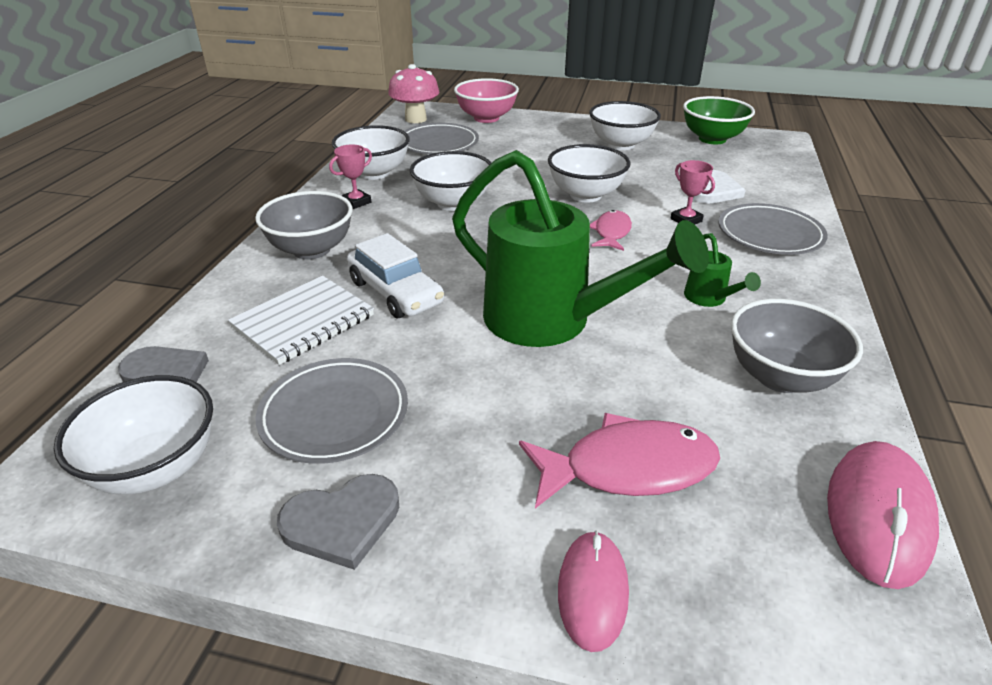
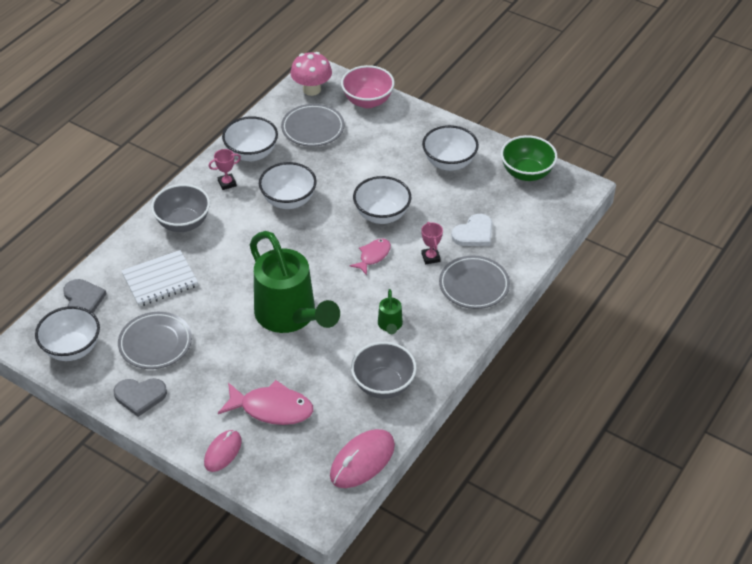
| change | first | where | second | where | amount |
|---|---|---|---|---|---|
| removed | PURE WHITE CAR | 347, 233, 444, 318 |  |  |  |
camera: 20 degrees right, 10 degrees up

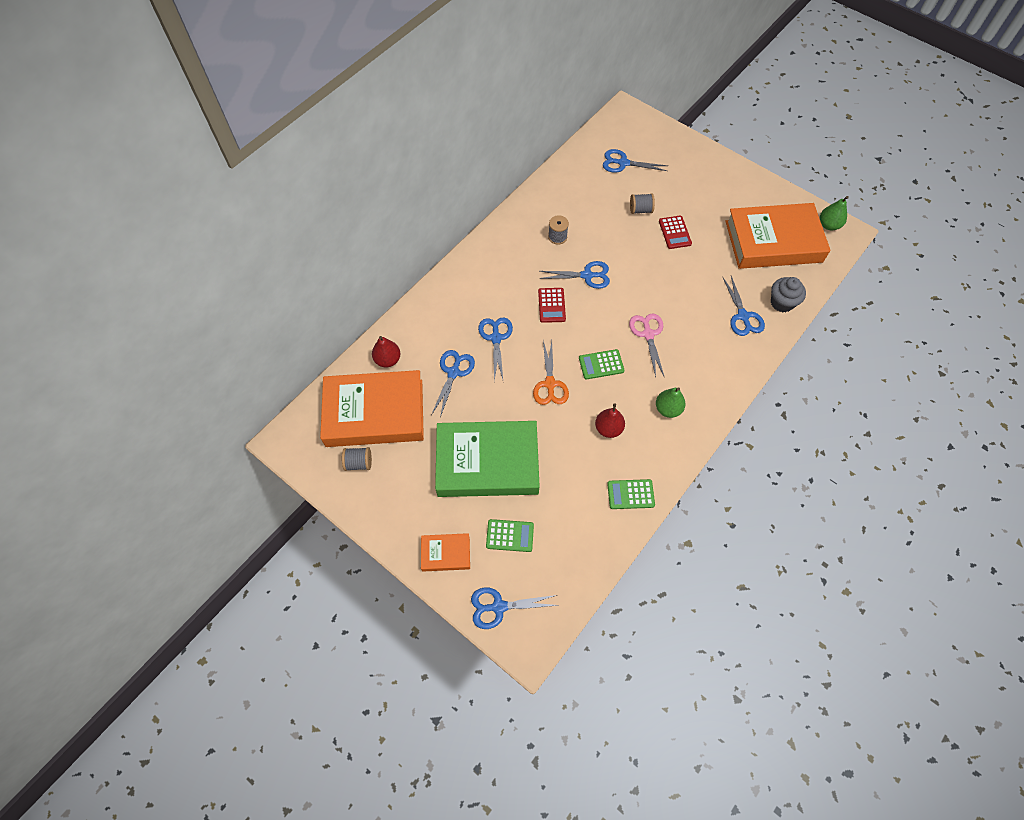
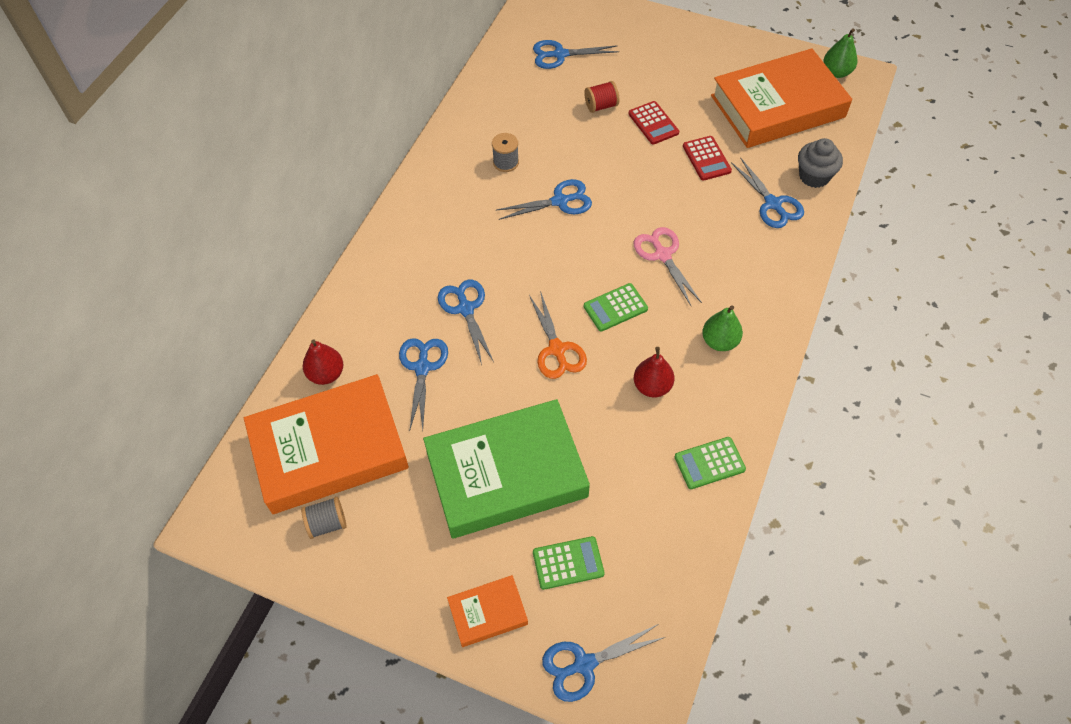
| change | first | where | second | where | amount |
|---|---|---|---|---|---|
| moved | RED POCKET CALCULATOR | 538, 288, 566, 323 |  | 683, 136, 732, 181 |  |
| recoloured | ASH-GREY SPOOL | 630, 193, 655, 214 | RED SPOOL | 584, 81, 619, 113 |  |
camera: 15 degrees left, 5 degrees down

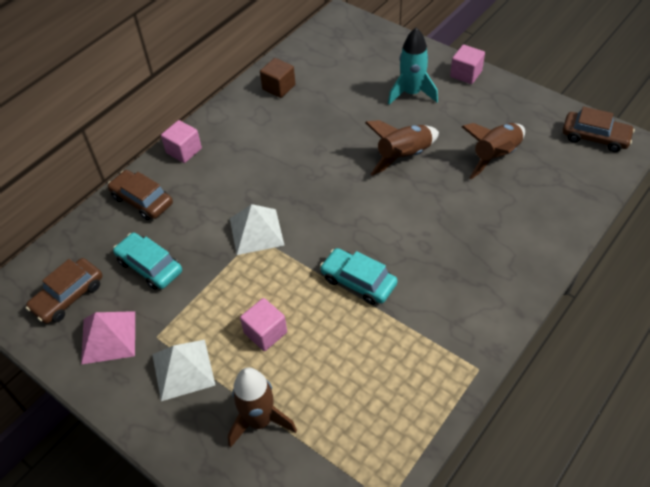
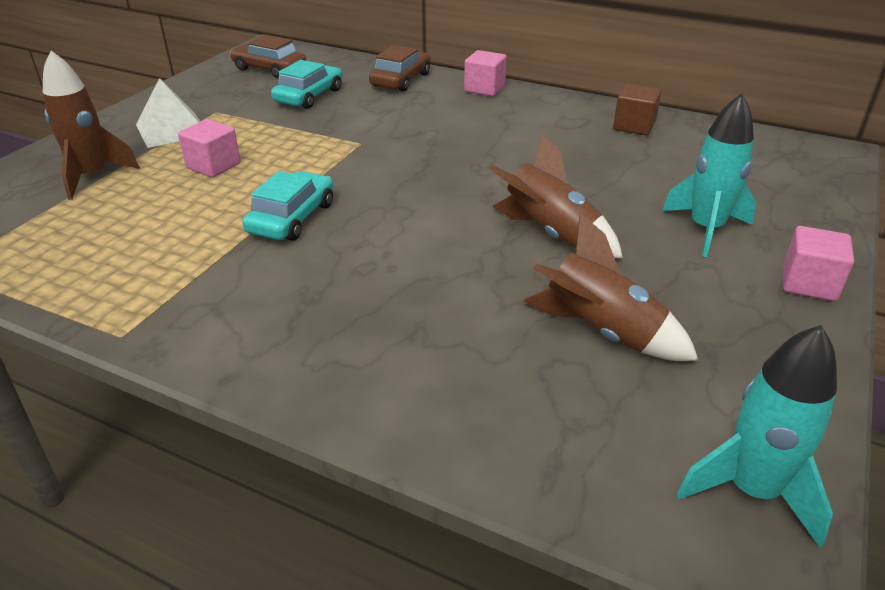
| change | first | where | second | where | amount |
|---|---|---|---|---|---|
| removed | PINK SOLID PYRAMID | 81, 311, 135, 364 |  |  |  |
| removed | PURE WHITE SOLID PYRAMID | 230, 204, 284, 255 |  |  |  |
| replaced | RUSSET CAR | 562, 106, 635, 152 | TEAL TOY ROCKET | 677, 325, 837, 547 |  |
camera: 75 degrees right, 15 degrees down

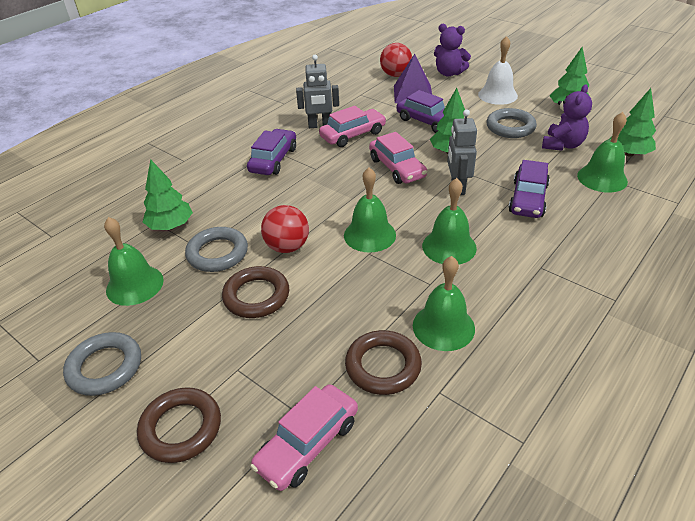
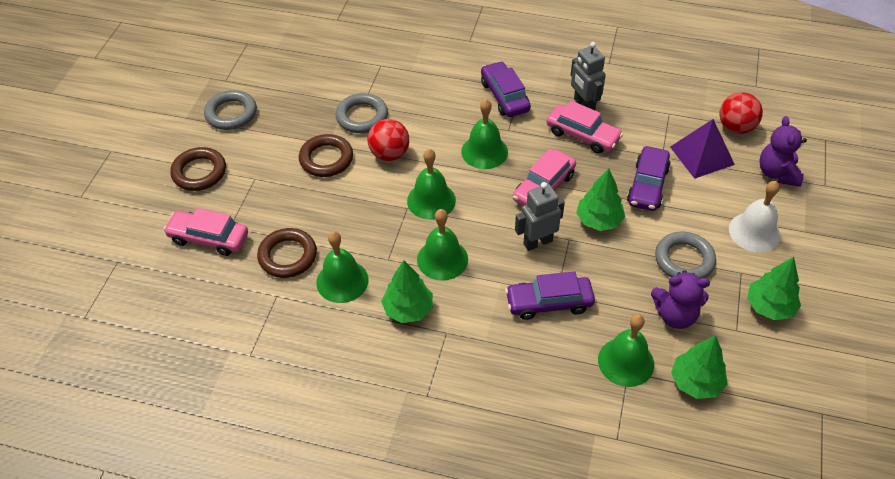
| change | first | where | second | where | amount |
|---|---|---|---|---|---|
| moved | LEAF-GREEN HAND BELL | 104, 217, 164, 306 |  | 461, 99, 508, 169 |  |
| moved | LEAF-GREEN TREE | 143, 159, 193, 230 |  | 381, 260, 433, 323 |  |
| turned | PURPLE CAR | 247, 129, 296, 175 |  | 481, 61, 531, 117 | 105 degrees counterclockwise |
camera: 65 degrees right, 10 degrees up

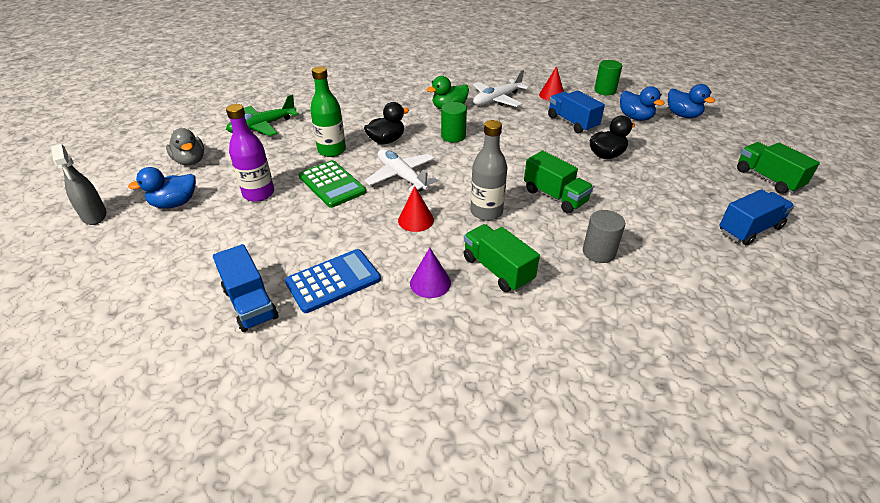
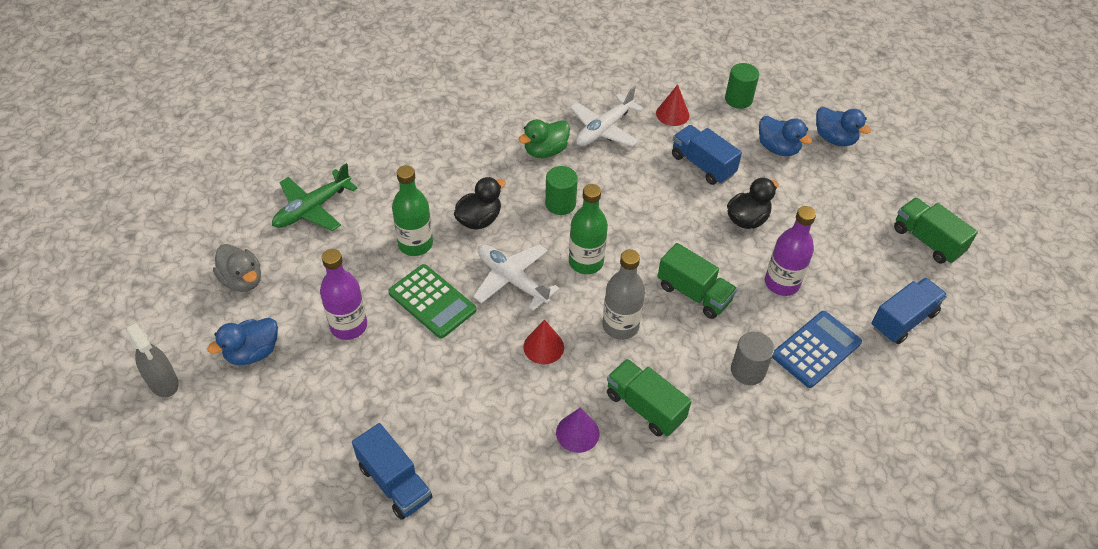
| change | first | where | second | where | amount |
|---|---|---|---|---|---|
| moved | BLUE POCKET CALCULATOR | 285, 249, 381, 313 |  | 772, 311, 862, 388 |  |
| added |  |  | LEAF-GREEN FLASK | 569, 184, 608, 274 |  |
| added |  |  | PURPLE FLASK | 765, 206, 816, 296 |  |
camera: 10 degrees left, 10 degrees up

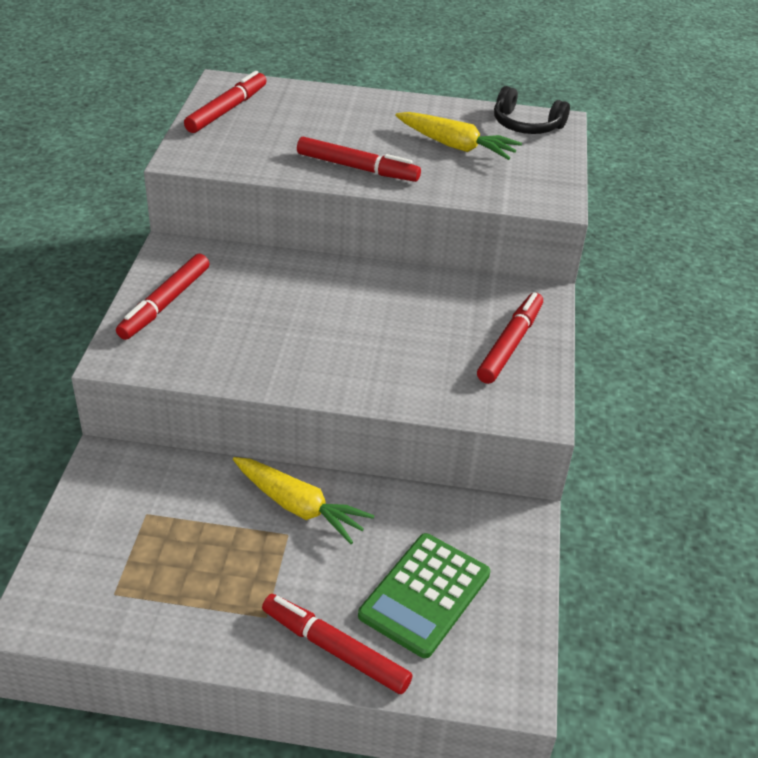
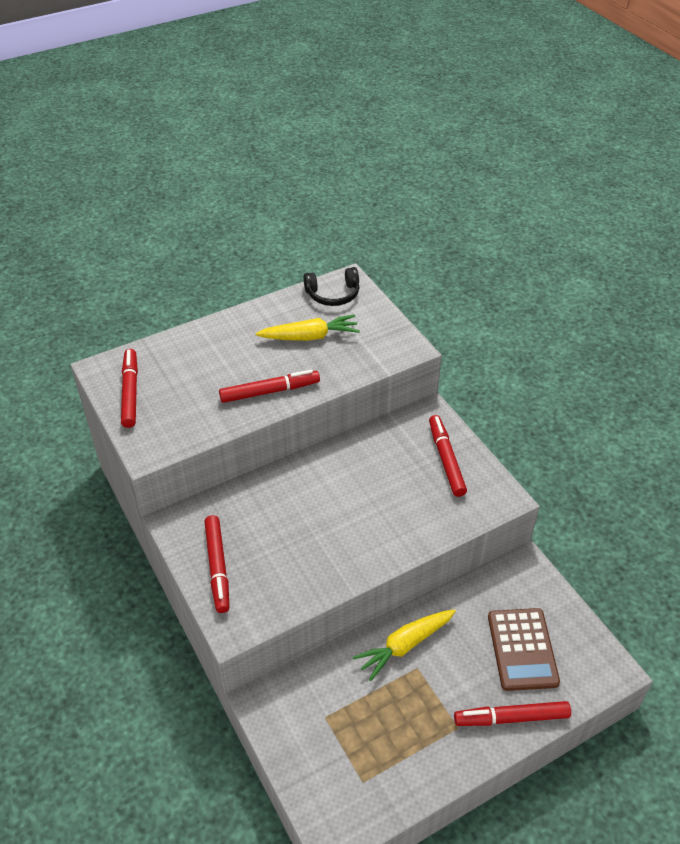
| change | first | where | second | where | amount |
|---|---|---|---|---|---|
| turned | BRIGHT YELLOW ROOT VEGETABLE | 233, 457, 374, 544 |  | 352, 609, 456, 681 | 150 degrees clockwise |
| recoloured | LEAF-GREEN POCKET CALCULATOR | 358, 533, 490, 658 | RUSSET POCKET CALCULATOR | 488, 608, 560, 691 |  |
camera: 35 degrees left, 5 degrees up

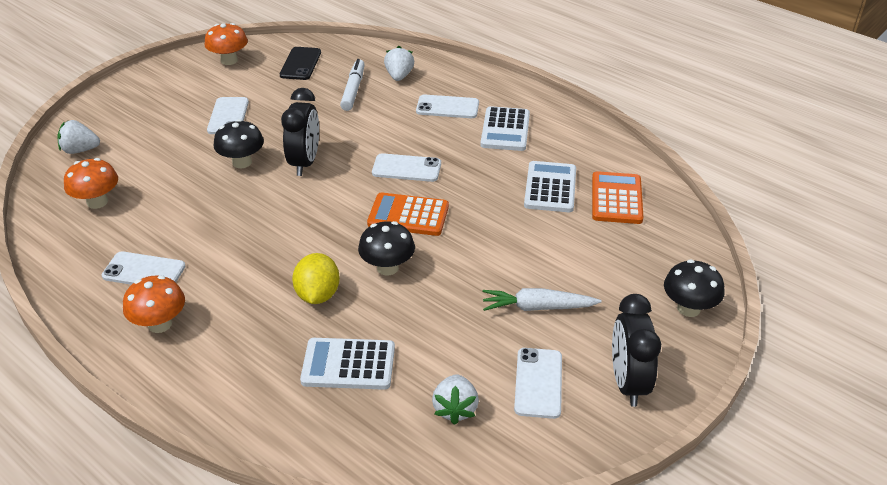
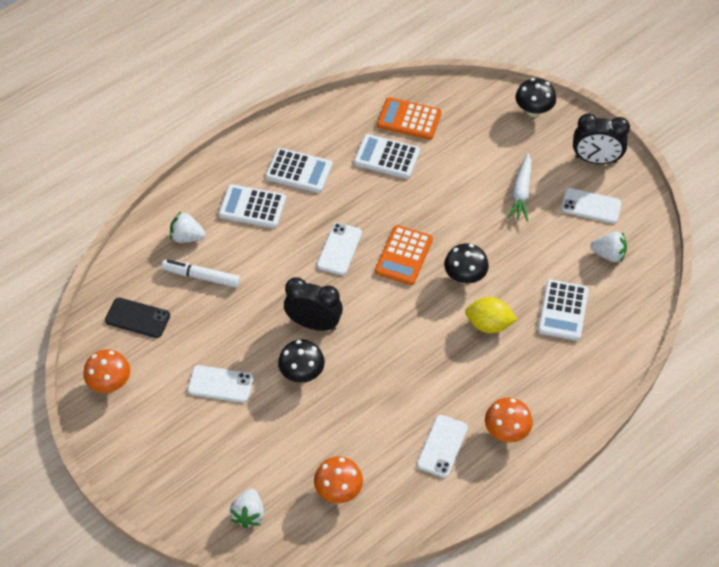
| change | first | where | second | where | amount |
|---|---|---|---|---|---|
| replaced | PURE WHITE SMARTPHONE | 416, 94, 479, 118 | PURE WHITE POCKET CALCULATOR | 219, 184, 286, 228 |  |
camera: 80 degrees left, 15 degrees up

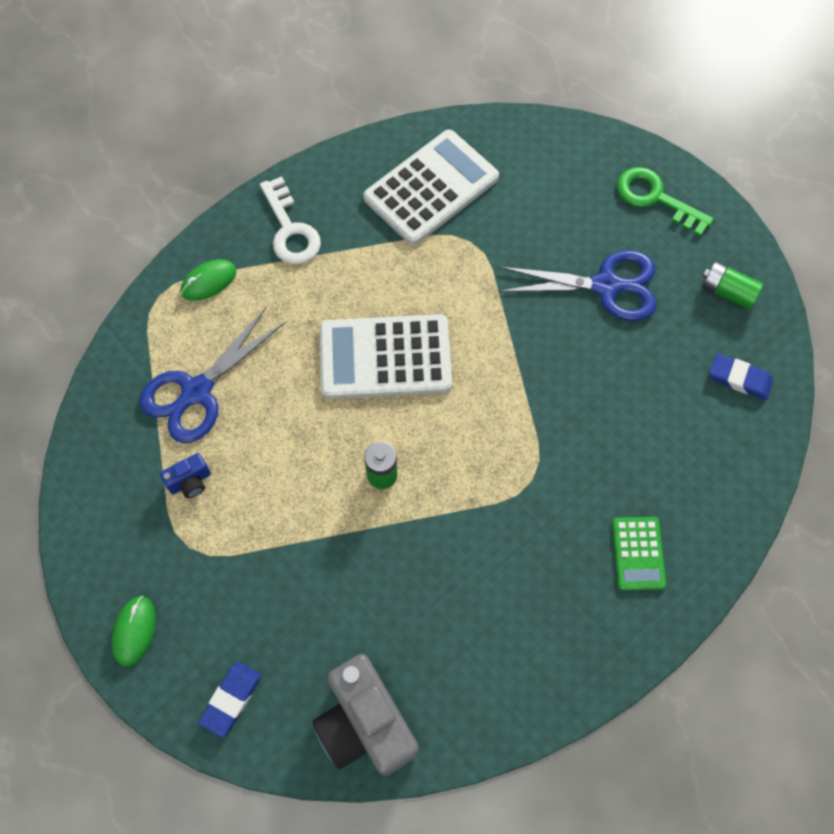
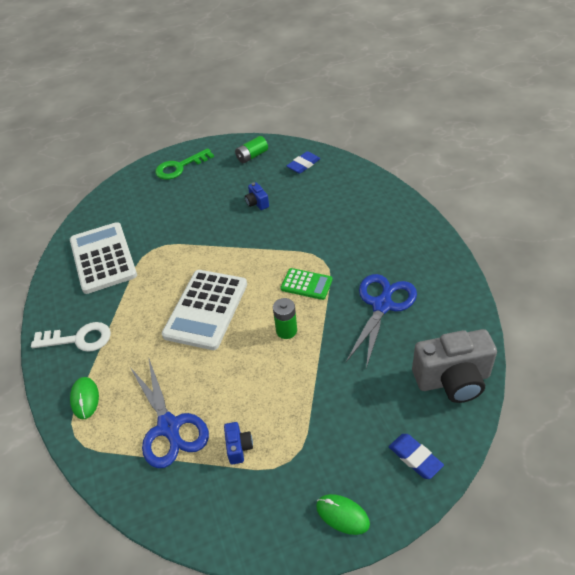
| change | first | where | second | where | amount |
|---|---|---|---|---|---|
| moved | BLUE SCISSORS | 498, 250, 657, 321 |  | 346, 274, 417, 368 |  |
| moved | LEAF-GREEN POCKET CALCULATOR | 612, 517, 666, 590 |  | 280, 268, 333, 300 |  |
| added |  |  | BLUE PHOTO CAMERA | 245, 182, 269, 210 |  |
camera: 65 degrees left, 20 degrees down

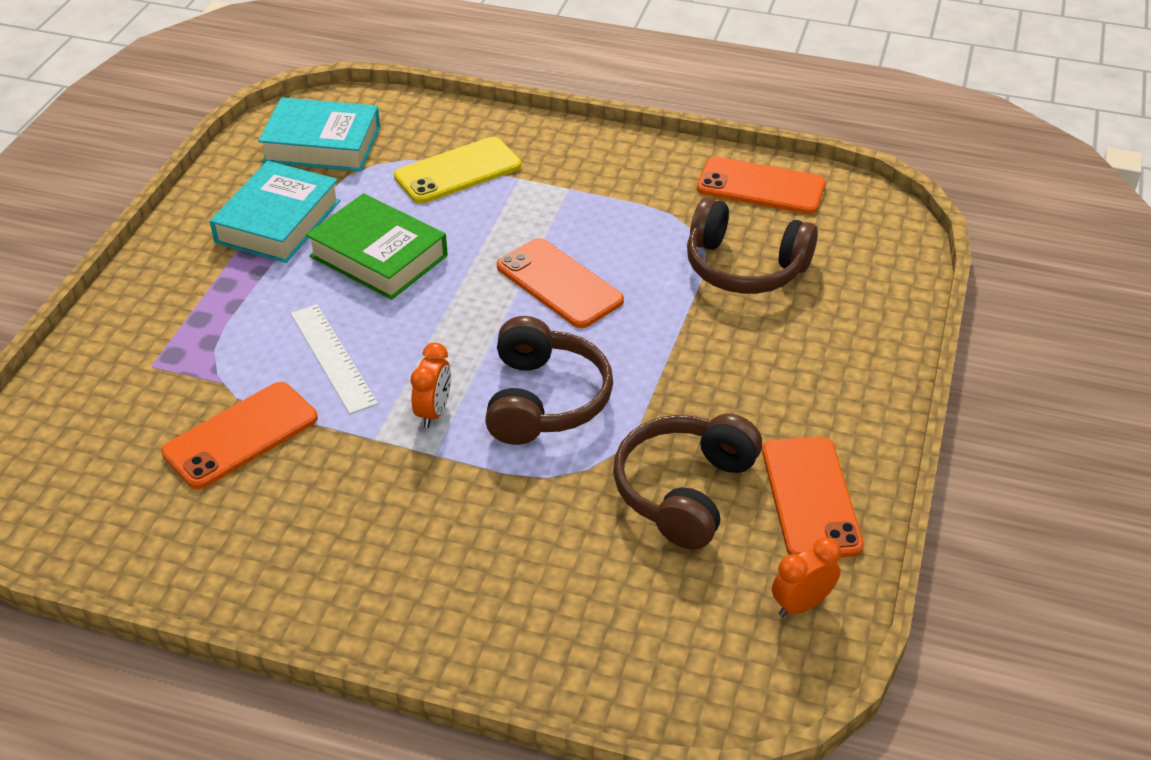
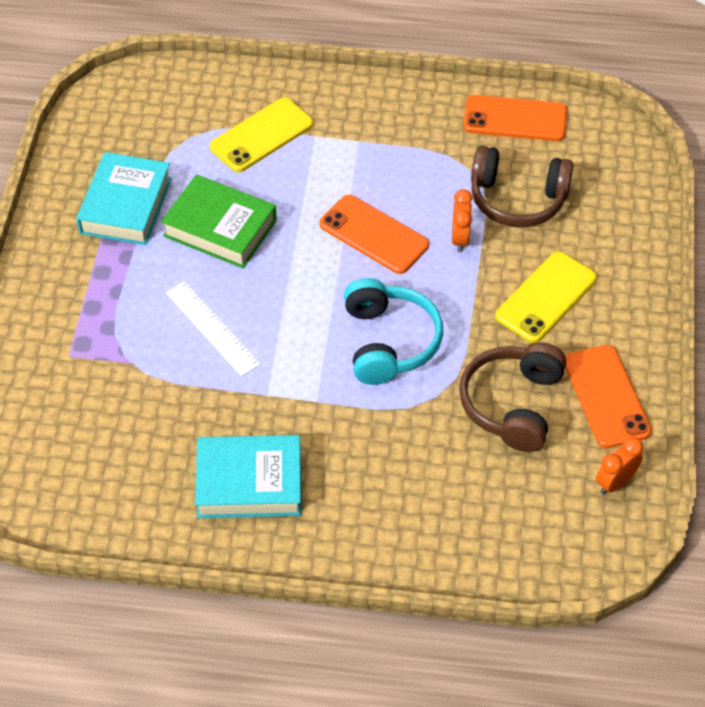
| change | first | where | second | where | amount |
|---|---|---|---|---|---|
| removed | ORANGE SMARTPHONE | 161, 382, 318, 489 |  |  |  |
| moved | TEAL HARDCOVER | 258, 98, 380, 171 |  | 195, 435, 301, 518 |  |
| moved | ORANGE ALARM CLOCK | 411, 342, 451, 428 |  | 452, 189, 473, 252 |  |
| recoloured | RUSSET HEADSET | 485, 316, 613, 445 | TEAL HEADSET | 344, 278, 443, 385 |  |
| added |  |  | BRIGHT YELLOW SMARTPHONE | 495, 252, 597, 343 |  |
camera: 10 degrees left, 10 degrees up

